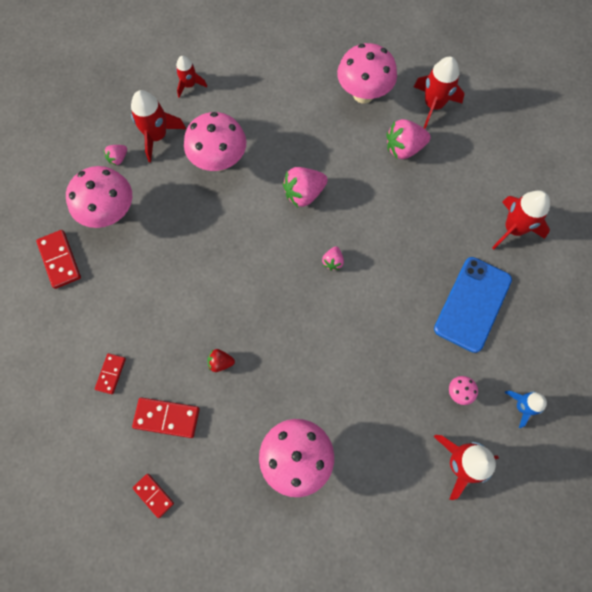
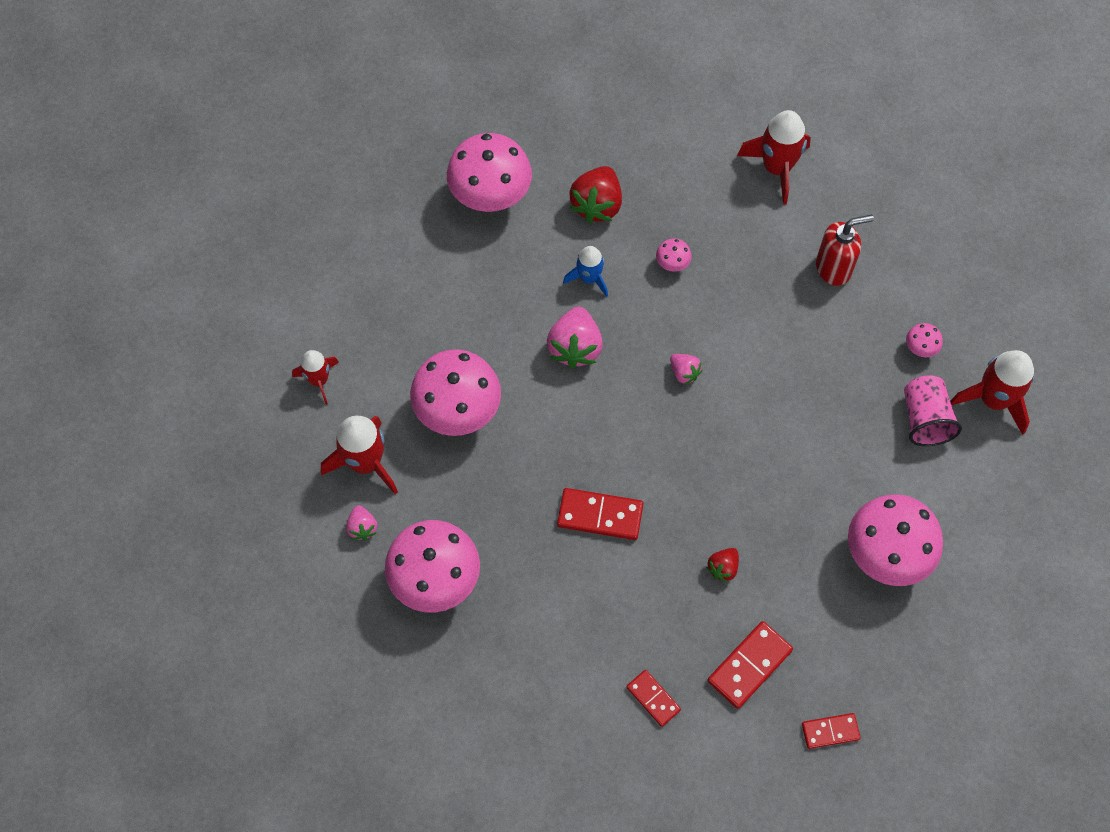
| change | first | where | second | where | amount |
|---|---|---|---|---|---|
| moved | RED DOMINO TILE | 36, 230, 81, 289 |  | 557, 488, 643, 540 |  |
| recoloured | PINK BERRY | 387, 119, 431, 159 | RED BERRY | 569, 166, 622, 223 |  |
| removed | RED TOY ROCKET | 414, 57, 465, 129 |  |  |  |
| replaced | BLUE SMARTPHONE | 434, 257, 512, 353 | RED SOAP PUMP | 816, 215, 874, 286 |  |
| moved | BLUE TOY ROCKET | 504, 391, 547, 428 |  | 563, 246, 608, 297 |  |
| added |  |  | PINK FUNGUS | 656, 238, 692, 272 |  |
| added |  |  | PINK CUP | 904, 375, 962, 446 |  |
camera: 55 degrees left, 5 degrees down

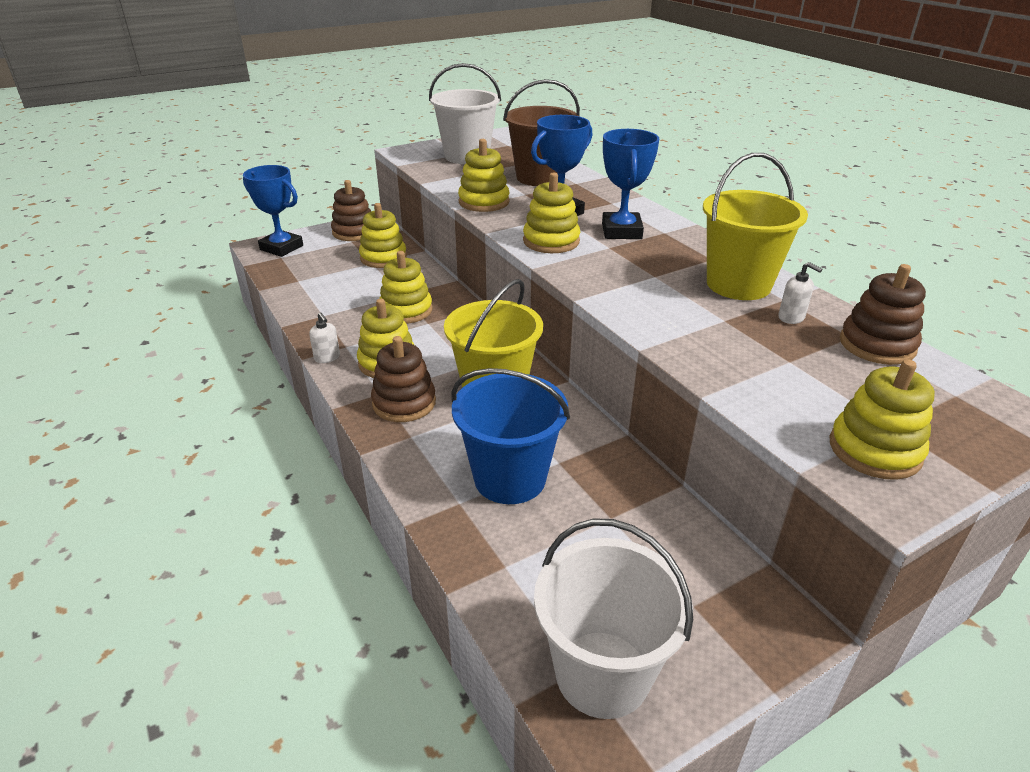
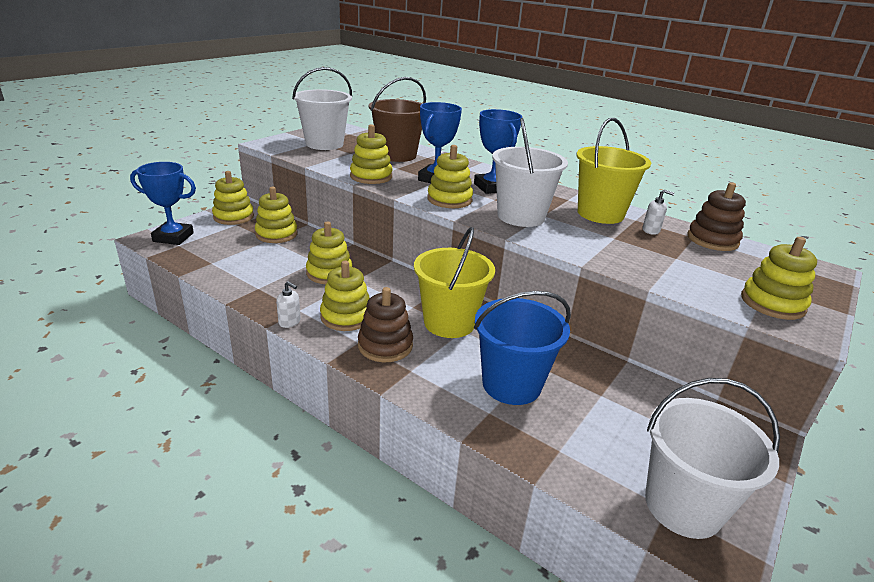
| change | first | where | second | where | amount |
|---|---|---|---|---|---|
| recoloured | RUSSET STACKING RINGS | 331, 180, 371, 241 | BRIGHT YELLOW STACKING RINGS | 212, 171, 254, 225 |  |
| added |  |  | PURE WHITE PAIL | 492, 118, 568, 227 |  |
camera: 25 degrees left, 5 degrees down

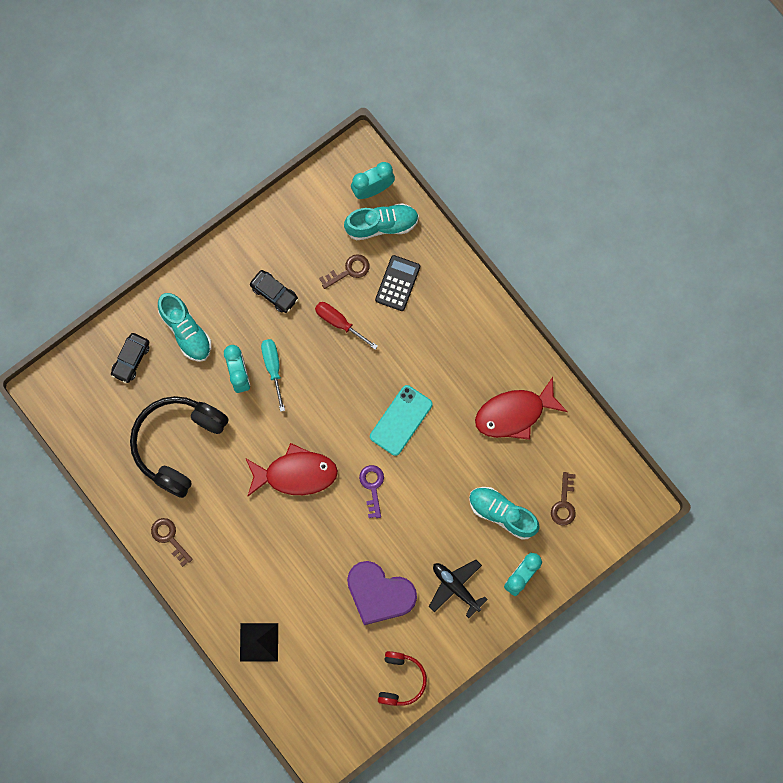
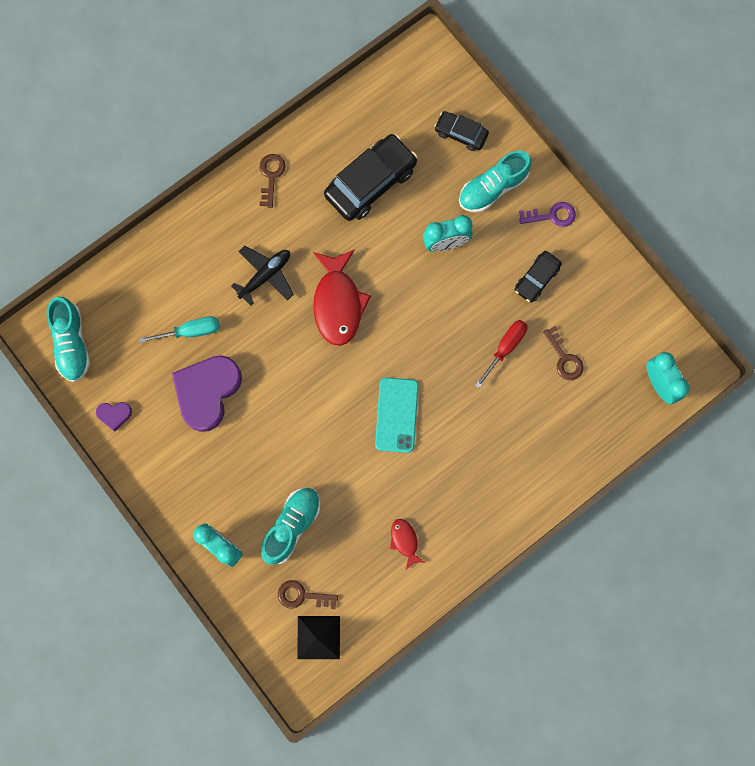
| change | first | where | second | where | amount |
|---|---|---|---|---|---|
| replaced | BLACK HEADSET | 130, 396, 229, 498 | BLACK CAR | 324, 134, 417, 221 |  |
| turned | RUSSET KEY | 151, 518, 193, 567 |  | 260, 154, 286, 208 | 45 degrees counterclockwise |
| moved | BLACK SOLID PYRAMID | 240, 623, 278, 661 |  | 297, 616, 340, 659 |  |
| moved | TEAL SCREWDRIVER | 261, 339, 285, 412 |  | 139, 316, 220, 343 |  |
| moved | TEAL SNEAKER | 344, 203, 419, 240 |  | 47, 297, 91, 382 |  |
| moved | PURPLE KEY | 359, 465, 384, 518 |  | 519, 202, 576, 227 |  |
| turned | TEAL SMARTPHONE | 370, 385, 433, 456 |  | 375, 378, 418, 453 | 60 degrees clockwise |
| removed | BLACK POCKET CALCULATOR | 375, 255, 420, 311 |  |  |  |
| replaced | RED HEADSET | 378, 651, 427, 706 | PURPLE HEART | 96, 402, 132, 431 |  |
| moved | BLACK PLANE | 429, 560, 488, 618 |  | 231, 246, 294, 306 |  |
| resized | RED FISH | 475, 377, 567, 440 |  | 390, 519, 424, 570 | x0.49 |
camera: 90 degrees right, 0 degrees up

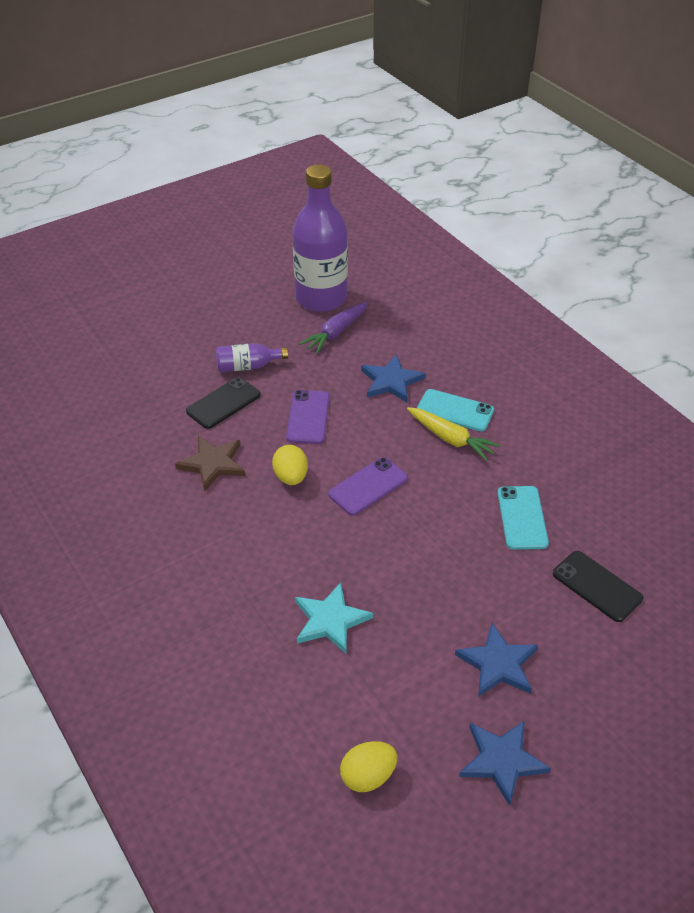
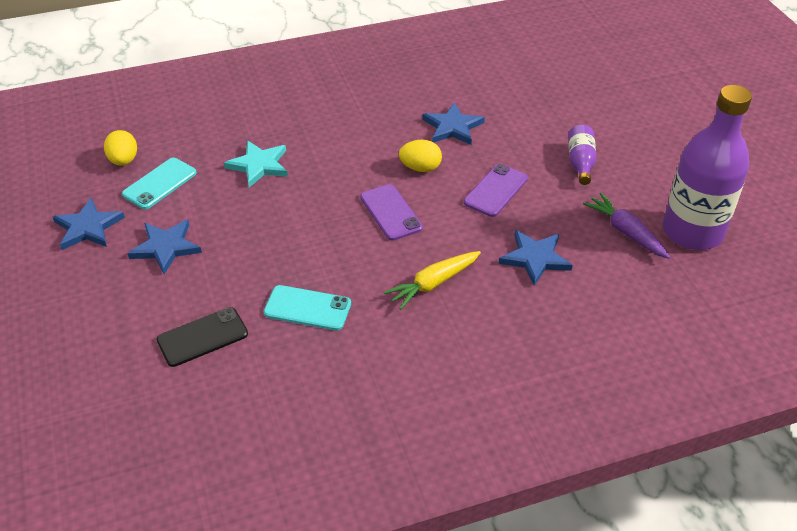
| change | first | where | second | where | amount |
|---|---|---|---|---|---|
| recoloured | RUSSET STAR SHAPE | 175, 436, 245, 492 | BLUE STAR SHAPE | 423, 102, 485, 145 |  |
| removed | BLACK SMARTPHONE | 186, 377, 261, 429 |  |  |  |
| turned | PURPLE SMARTPHONE | 286, 390, 330, 444 |  | 463, 164, 528, 217 | 75 degrees counterclockwise |
| moved | TEAL SMARTPHONE | 417, 389, 494, 431 |  | 122, 158, 197, 209 |  |
camera: 105 degrees right, 0 degrees up

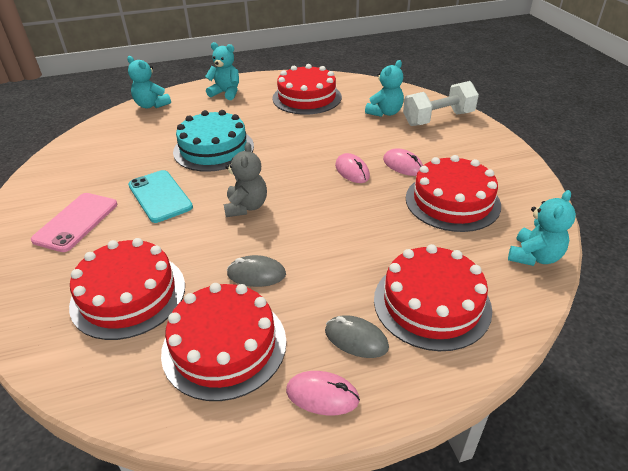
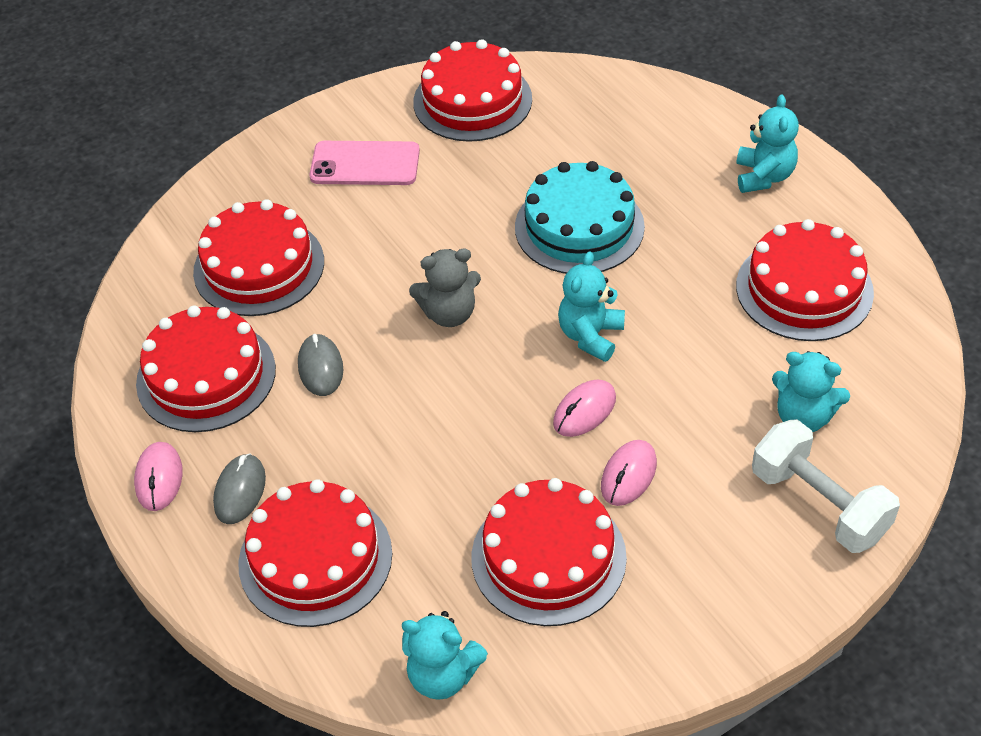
| change | first | where | second | where | amount |
|---|---|---|---|---|---|
| moved | TEAL TEDDY BEAR | 127, 56, 171, 108 |  | 558, 251, 625, 362 |  |
| removed | TEAL SMARTPHONE | 128, 170, 193, 223 |  |  |  |
| added |  |  | RED LAYER CAKE | 413, 39, 532, 142 |  |
camera: 75 degrees right, 10 degrees up

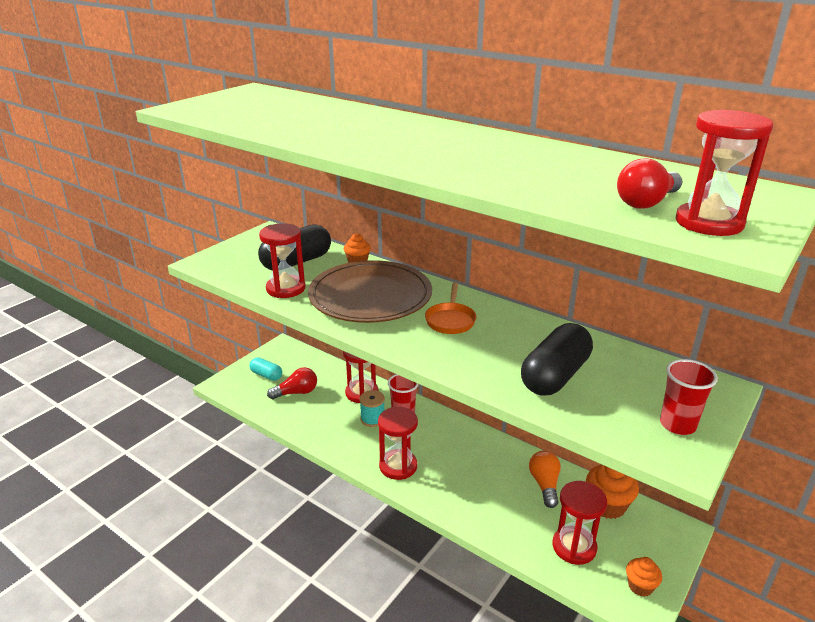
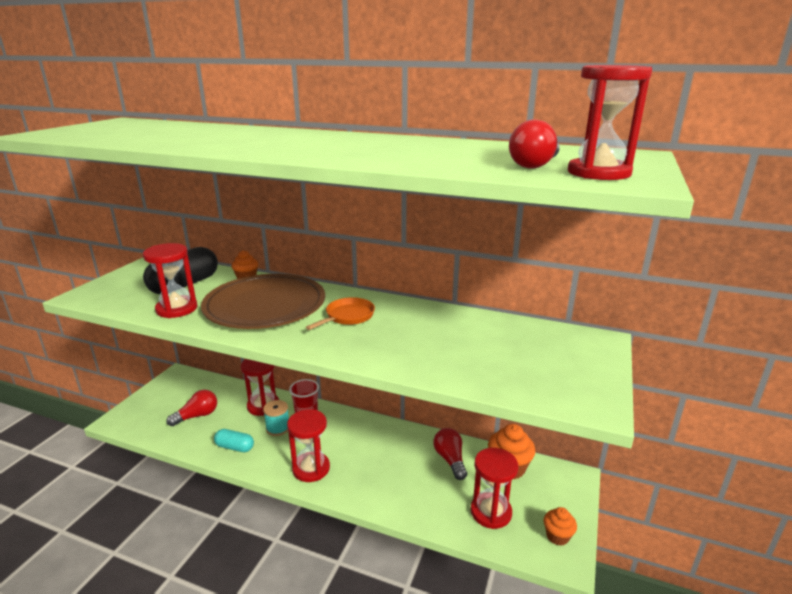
| change | first | where | second | where | amount |
|---|---|---|---|---|---|
| moved | TEAL PILL | 250, 357, 282, 381 |  | 214, 429, 254, 452 |  |
| turned | ORANGE SKILLET | 425, 282, 477, 334 |  | 306, 297, 375, 330 | 135 degrees counterclockwise |
| removed | BLACK PILL | 521, 323, 593, 396 |  |  |  |
| recoloured | ORANGE LIGHTBULB | 529, 450, 561, 508 | RED LIGHTBULB | 434, 428, 467, 480 |  |
| removed | RED CUP | 660, 359, 718, 435 |  |  |  |
camera: 15 degrees left, 5 degrees down

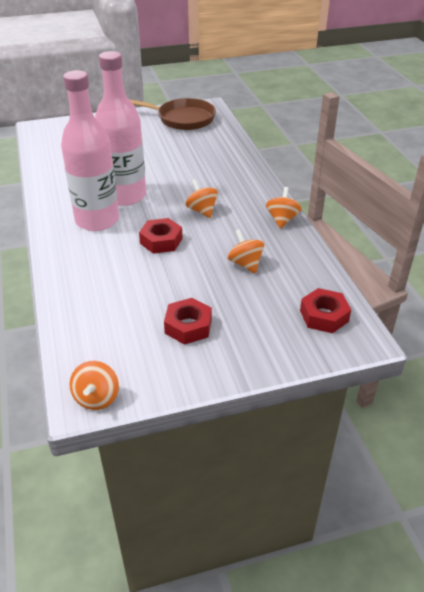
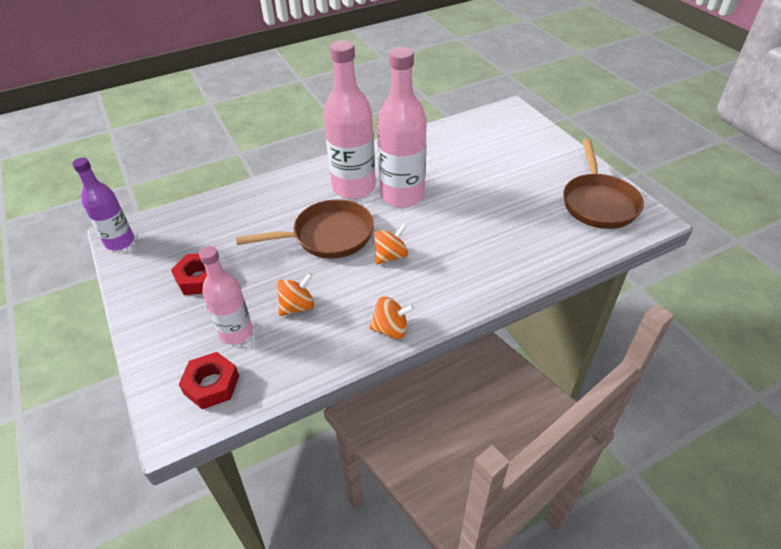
| change | first | where | second | where | amount |
|---|---|---|---|---|---|
| replaced | ORANGE WHIRLIGIG | 70, 361, 119, 410 | PURPLE FLASK | 72, 158, 134, 250 |  |
| replaced | RED HEXAGON NUT | 139, 218, 183, 254 | RUSSET SKILLET | 236, 199, 374, 258 |  |
| added |  |  | PINK FLASK | 199, 246, 253, 345 |  |
camera: 80 degrees right, 5 degrees up

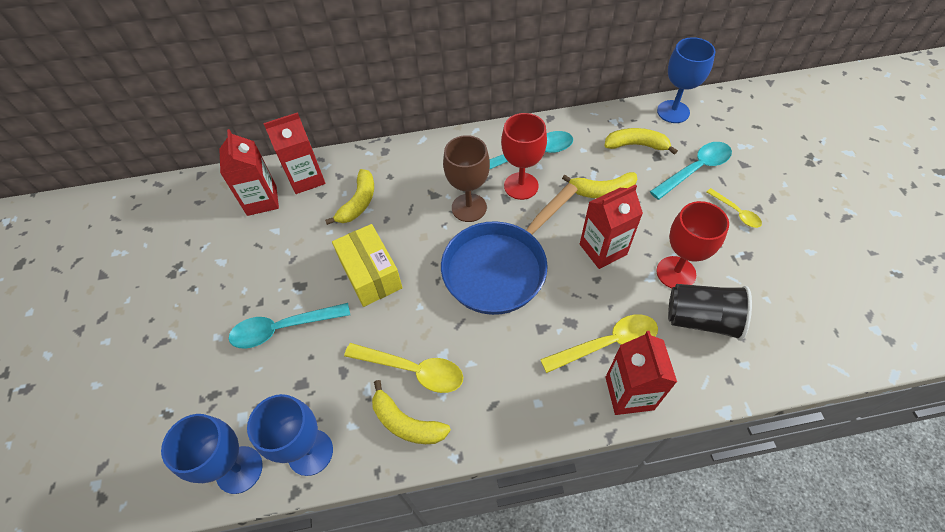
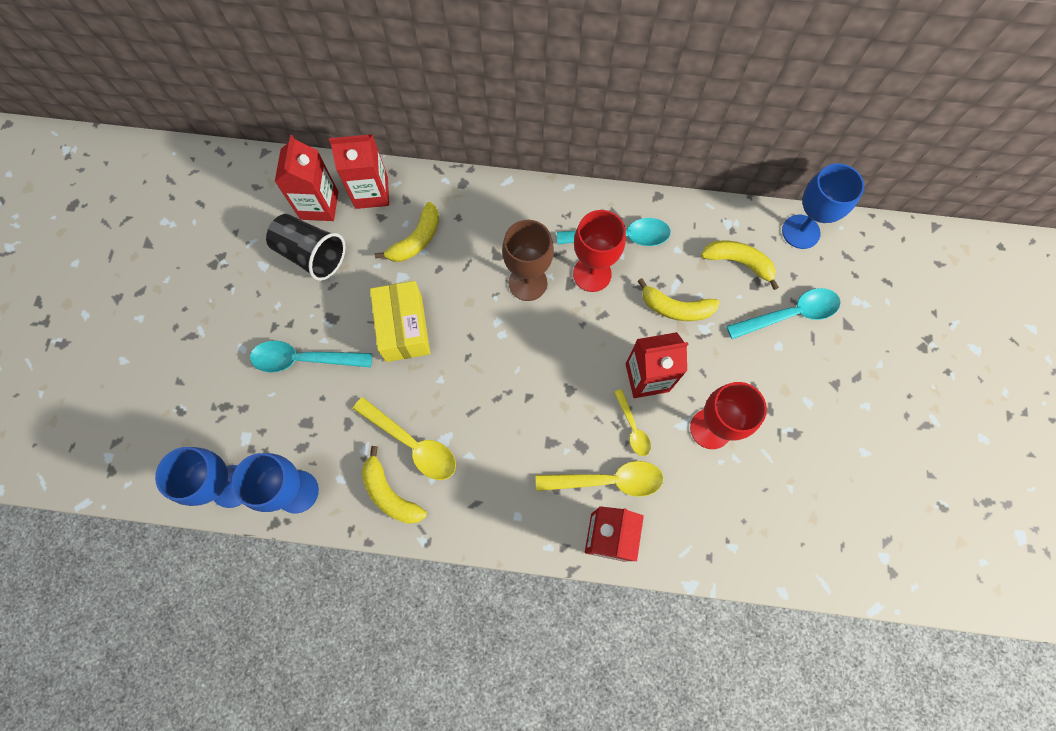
| change | first | where | second | where | amount |
|---|---|---|---|---|---|
| removed | BLUE SKILLET | 441, 183, 578, 315 |  |  |  |
| moved | BLACK CUP | 668, 284, 752, 341 |  | 266, 214, 346, 281 |  |
| moved | BRIGHT YELLOW TABLESPOON | 707, 188, 762, 228 |  | 614, 389, 651, 456 |  |
camera: 15 degrees right, 15 degrees up

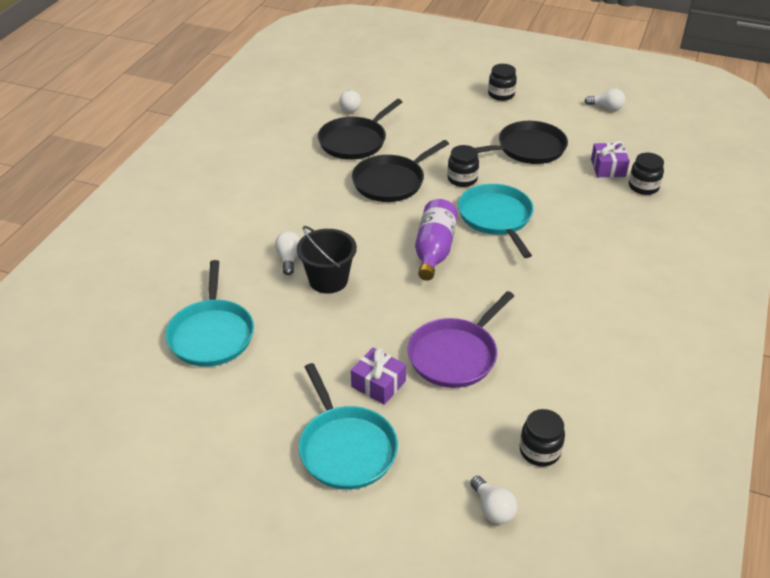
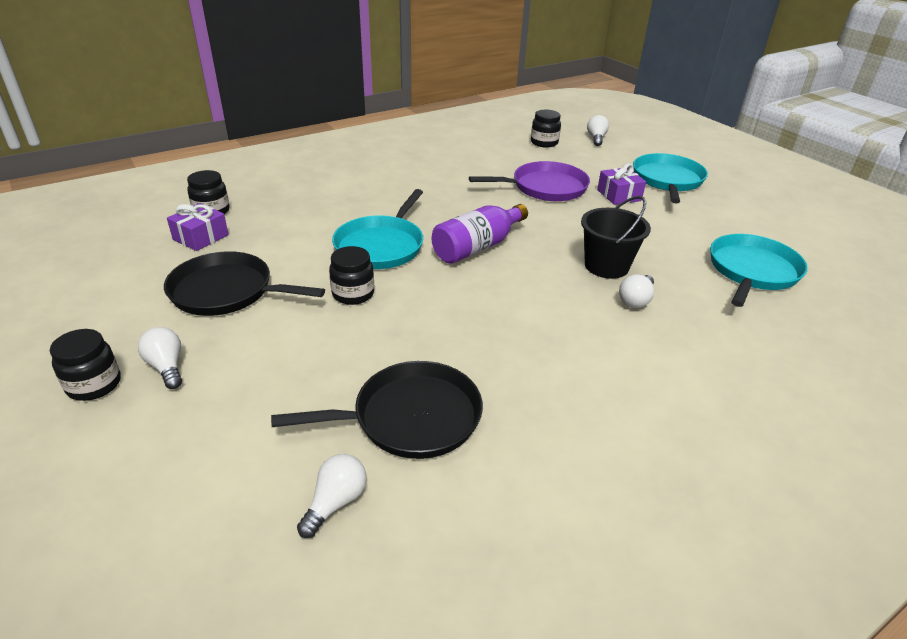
| change | first | where | second | where | amount |
|---|---|---|---|---|---|
| removed | BLACK SKILLET | 352, 140, 449, 202 |  |  |  |
| moved | PURE WHITE LIGHTBULB | 585, 89, 625, 111 |  | 138, 327, 182, 389 |  |
camera: 145 degrees left, 5 degrees down

